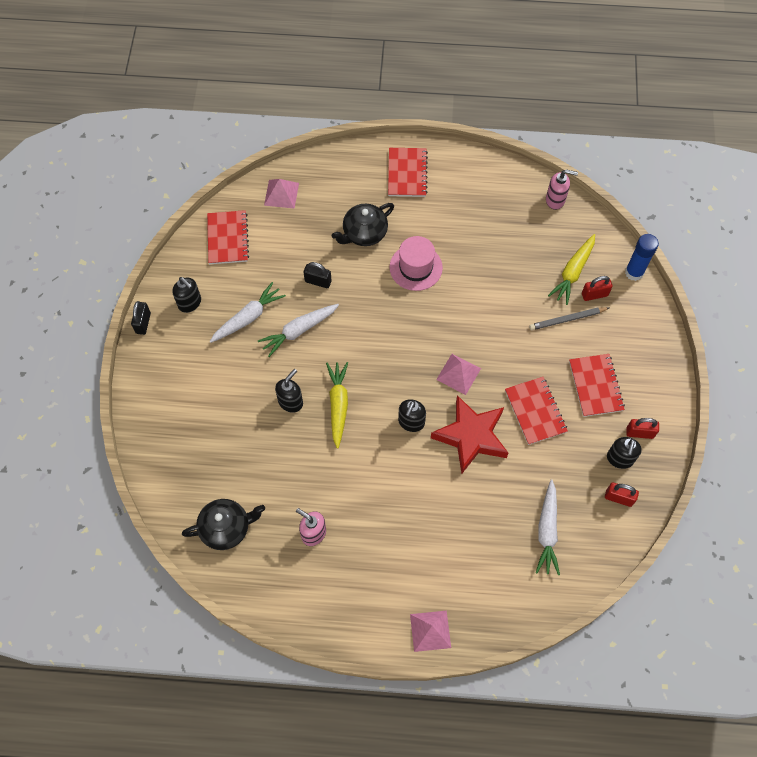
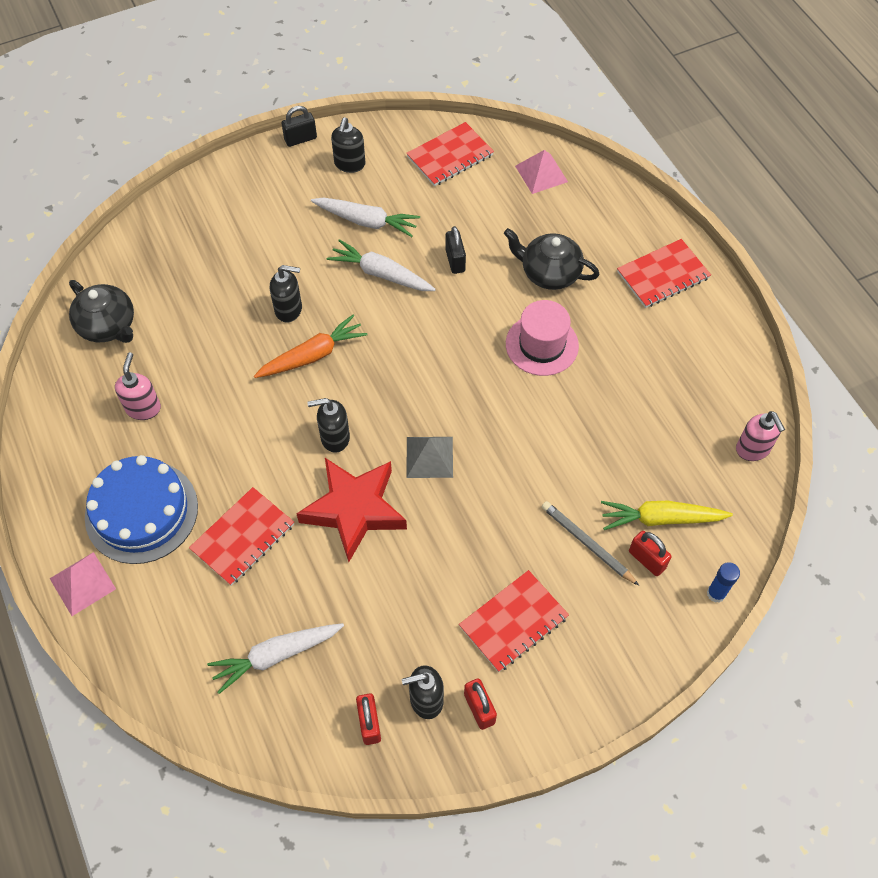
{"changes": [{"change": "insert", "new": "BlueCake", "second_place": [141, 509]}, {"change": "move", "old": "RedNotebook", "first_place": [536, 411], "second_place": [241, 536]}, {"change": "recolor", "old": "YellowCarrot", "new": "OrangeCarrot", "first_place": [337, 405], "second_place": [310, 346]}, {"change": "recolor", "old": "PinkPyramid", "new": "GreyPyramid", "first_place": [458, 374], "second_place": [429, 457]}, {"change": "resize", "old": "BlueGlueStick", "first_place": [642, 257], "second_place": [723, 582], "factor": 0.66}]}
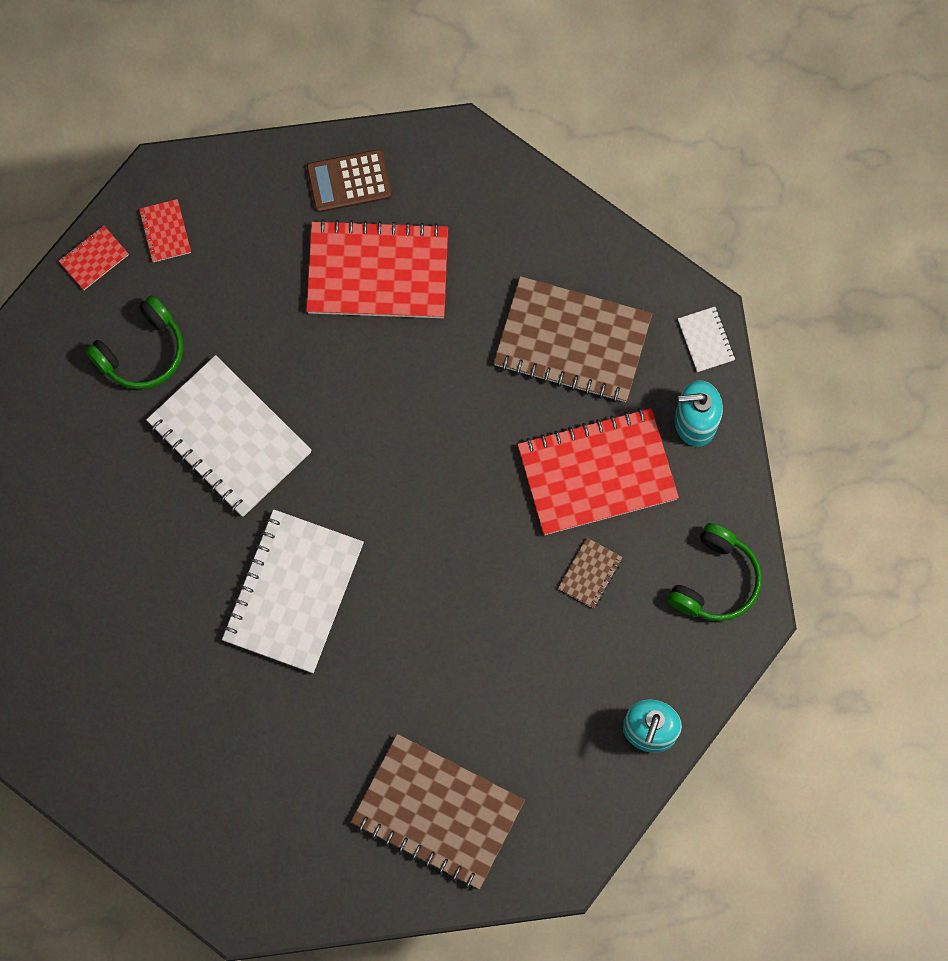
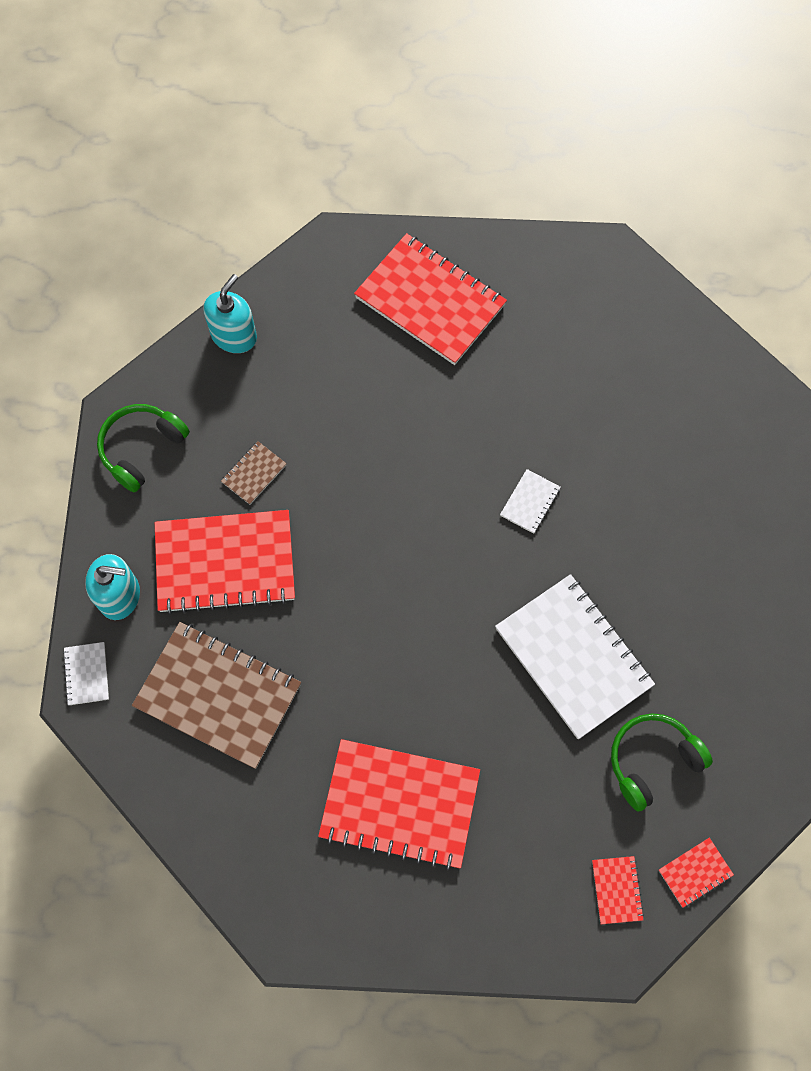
{"changes": [{"change": "delete", "old": "BrownCalculator", "first_place": [349, 180]}, {"change": "recolor", "old": "BrownNotebook", "new": "RedNotebook", "first_place": [438, 812], "second_place": [430, 299]}, {"change": "resize", "old": "WhiteNotebook", "first_place": [293, 591], "second_place": [530, 501], "factor": 0.42}]}
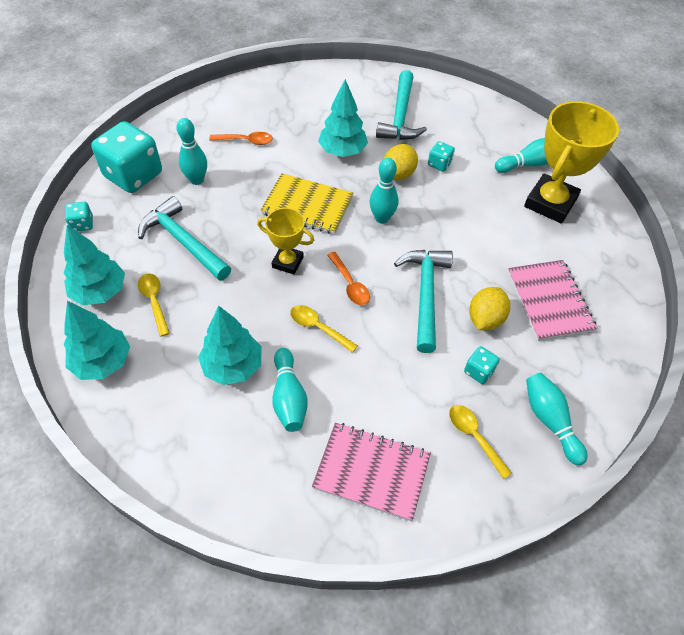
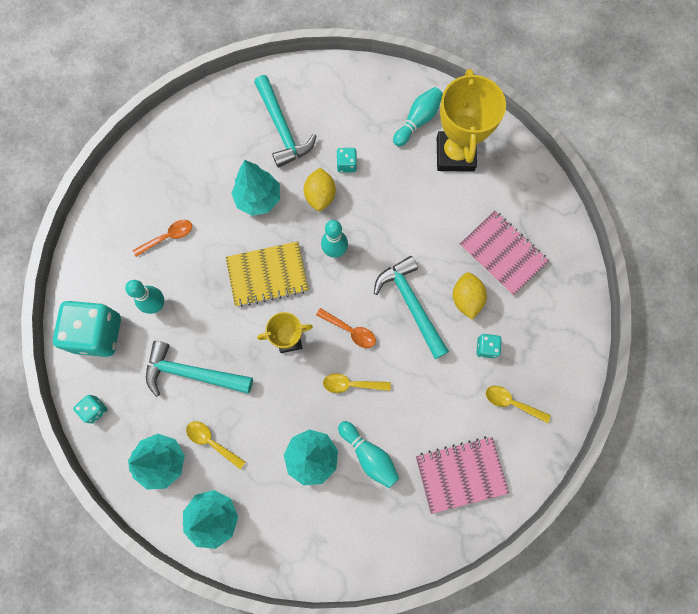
{"changes": [{"change": "delete", "old": "TurquoiseBowlingPin", "first_place": [557, 419]}]}
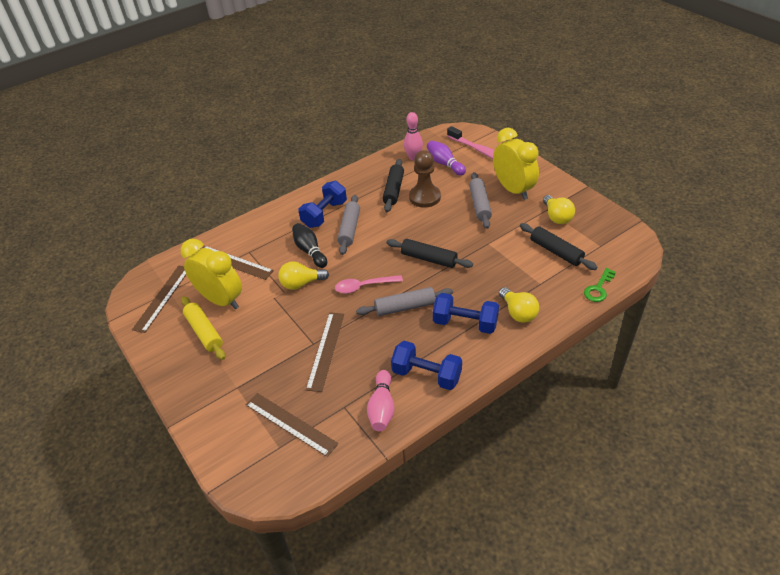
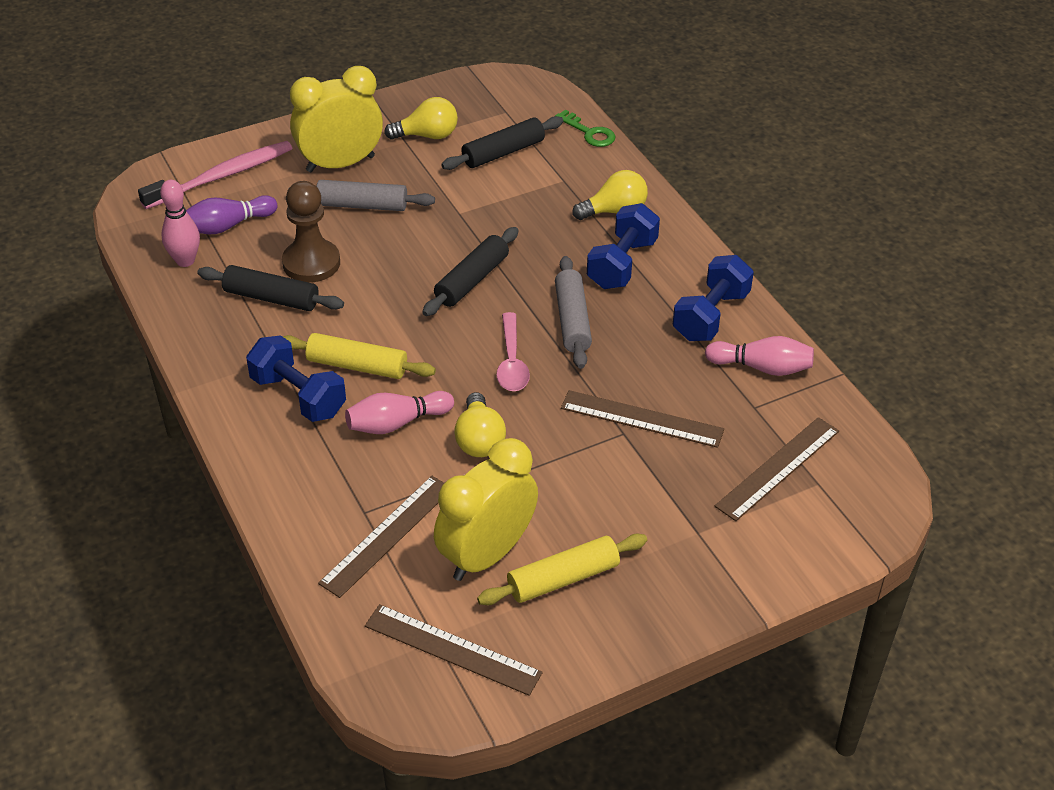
{"changes": [{"change": "recolor", "old": "BlackBowlingPin", "new": "PinkBowlingPin", "first_place": [309, 245], "second_place": [399, 412]}, {"change": "recolor", "old": "GreyRollingPin", "new": "YellowRollingPin", "first_place": [348, 225], "second_place": [359, 356]}]}
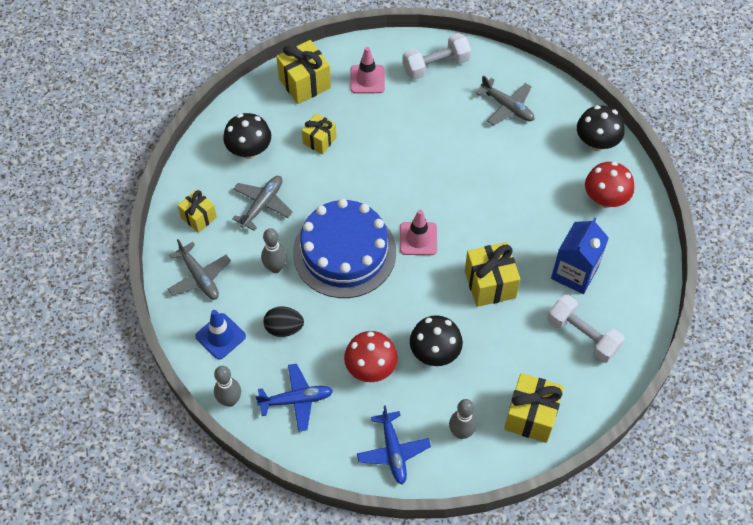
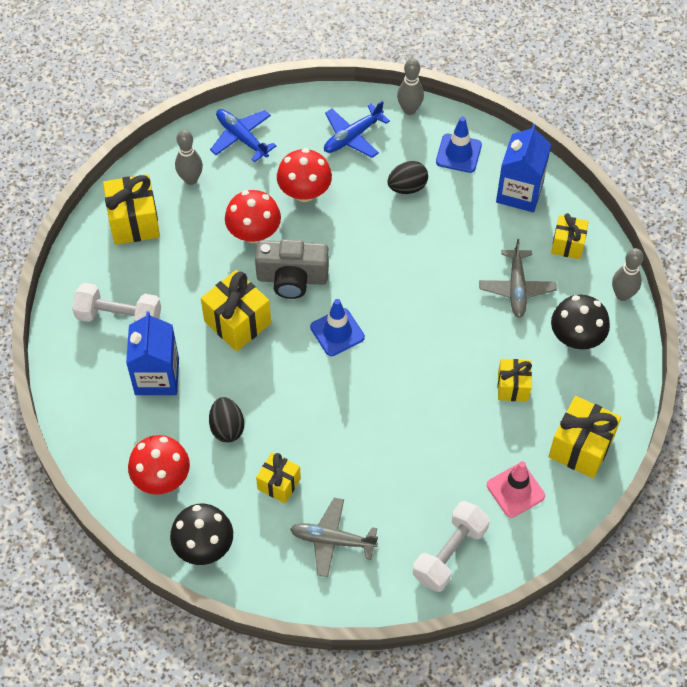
{"changes": [{"change": "delete", "old": "BlueCake", "first_place": [344, 248]}, {"change": "insert", "new": "BlackEgg", "second_place": [226, 419]}, {"change": "insert", "new": "GreyCamera", "second_place": [292, 269]}, {"change": "insert", "new": "YellowGift", "second_place": [278, 478]}, {"change": "move", "old": "GreyBowlingPin", "first_place": [274, 250], "second_place": [627, 274]}, {"change": "replace", "old": "GreyPlane", "new": "BlueCarton", "first_place": [199, 269], "second_place": [523, 168]}, {"change": "recolor", "old": "PinkTrafficCone", "new": "BlueTrafficCone", "first_place": [418, 232], "second_place": [337, 327]}, {"change": "recolor", "old": "BlackMushroom", "new": "RedMushroom", "first_place": [436, 340], "second_place": [253, 216]}]}
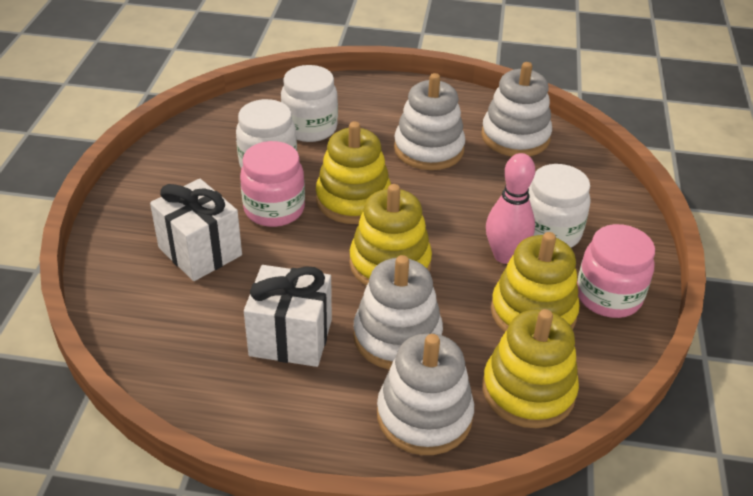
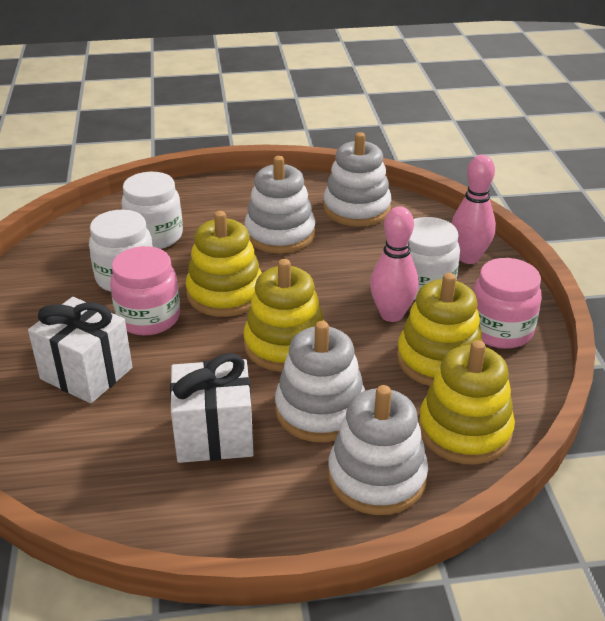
{"changes": [{"change": "insert", "new": "PinkBowlingPin", "second_place": [474, 209]}]}
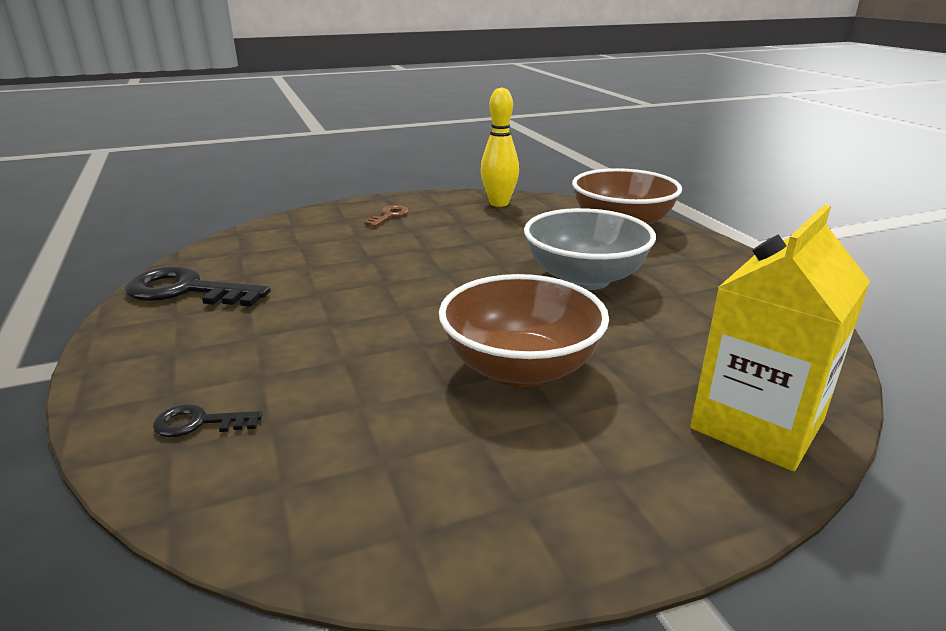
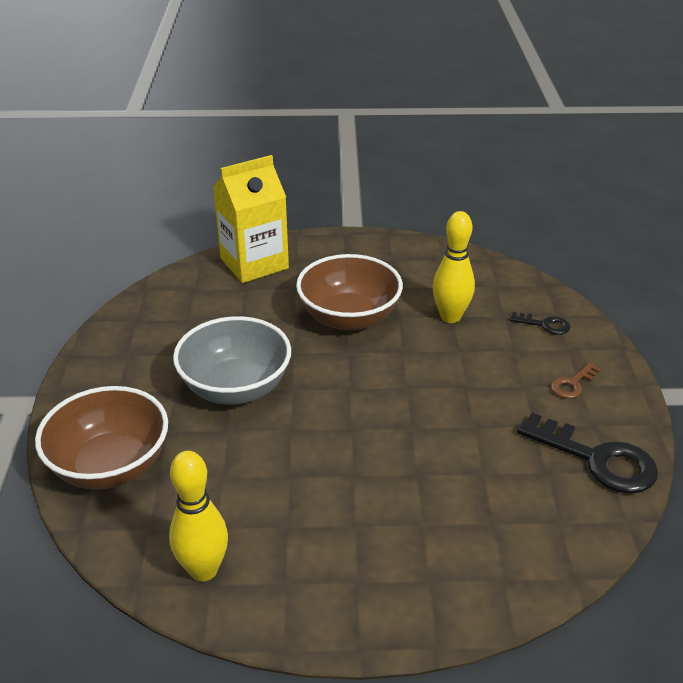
{"changes": [{"change": "insert", "new": "YellowBowlingPin", "second_place": [453, 267]}, {"change": "move", "old": "BrownKey", "first_place": [387, 216], "second_place": [575, 380]}]}
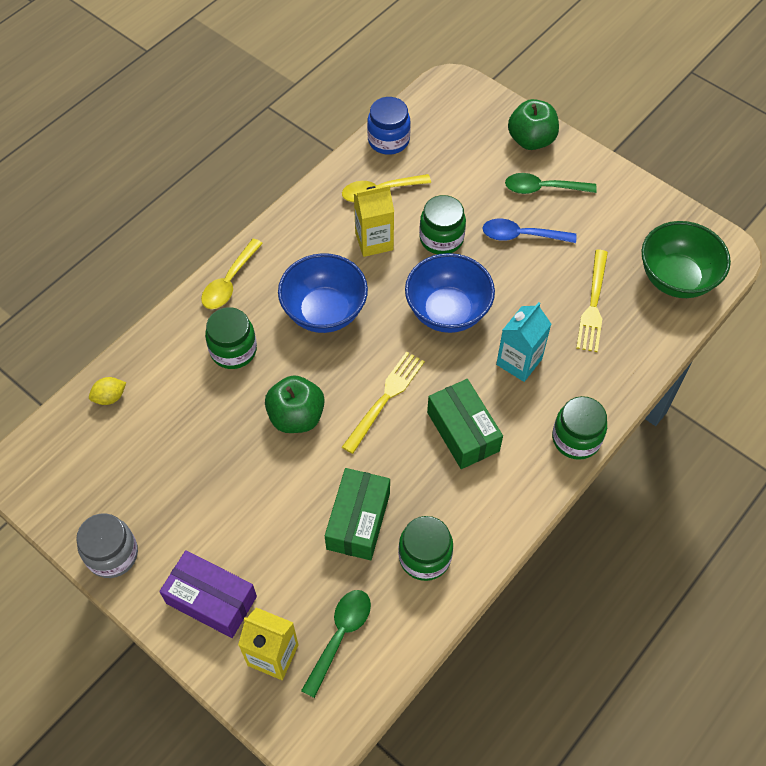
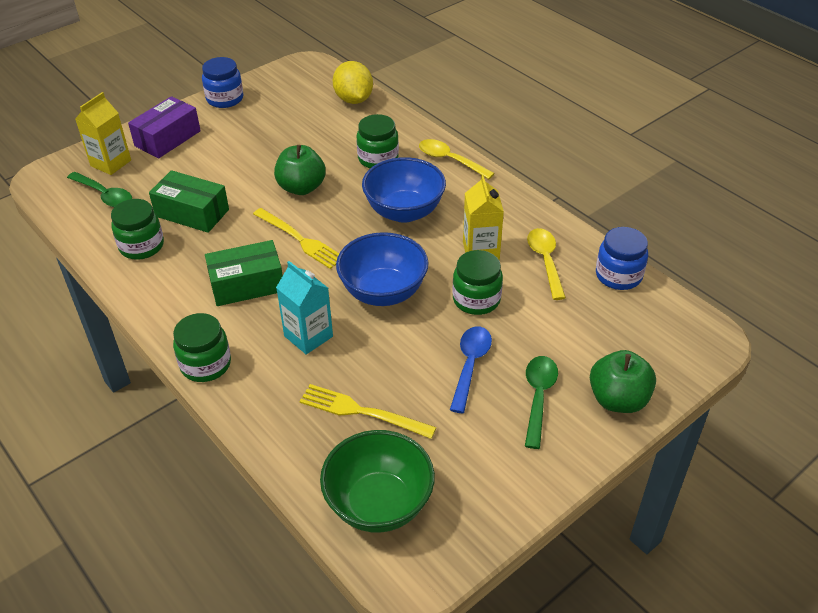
{"changes": [{"change": "recolor", "old": "GreyJar", "new": "BlueJar", "first_place": [107, 545], "second_place": [222, 82]}, {"change": "resize", "old": "YellowLemon", "first_place": [107, 391], "second_place": [353, 82], "factor": 1.88}]}
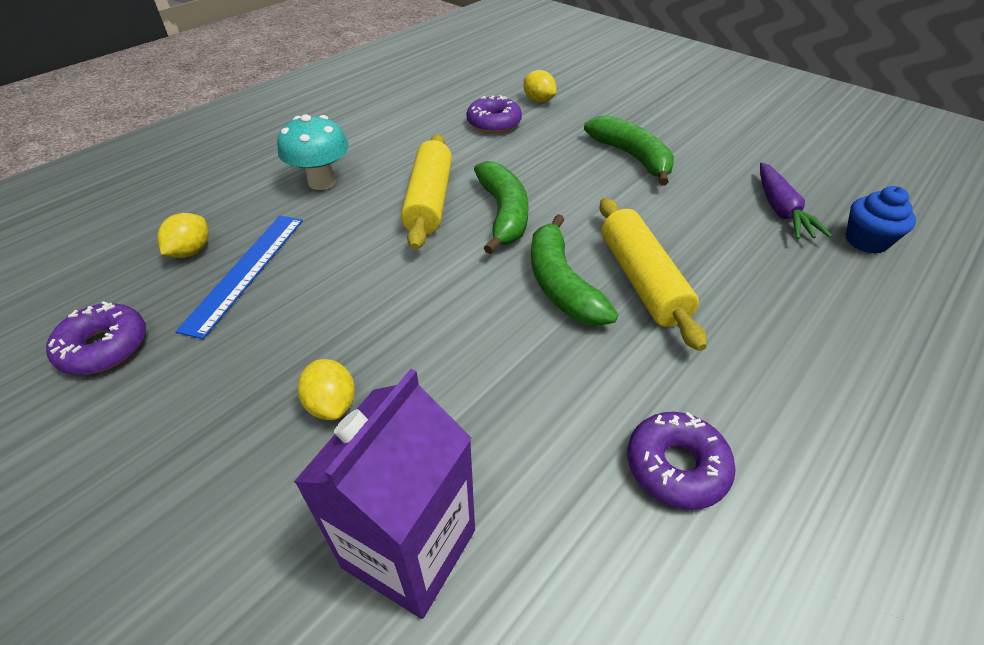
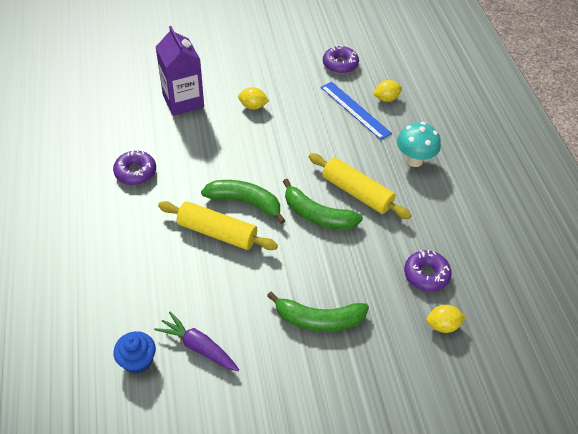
{"changes": [{"change": "rotate", "old": "YellowLemon", "first_place": [183, 235], "second_place": [387, 91], "degrees": -75}]}
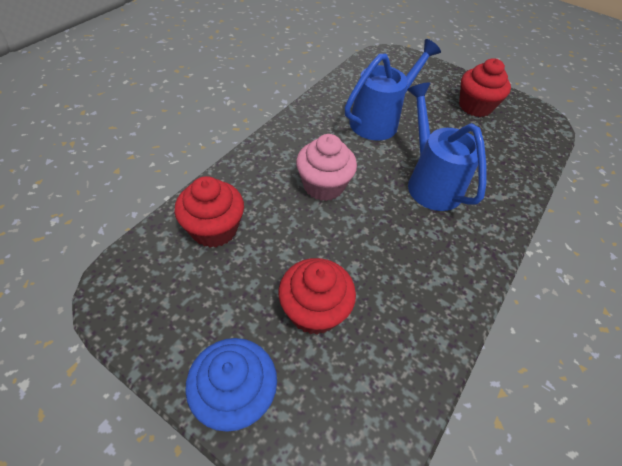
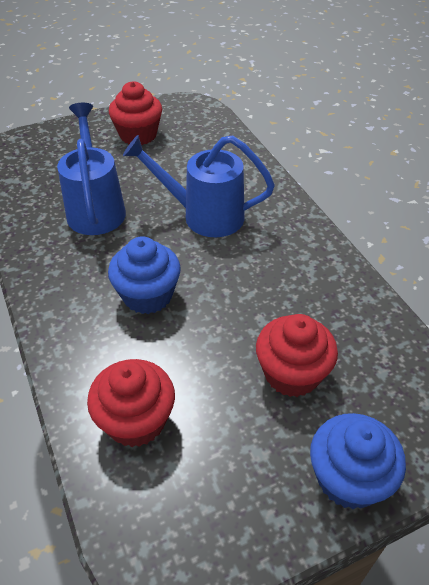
{"changes": [{"change": "recolor", "old": "PinkCupcake", "new": "BlueCupcake", "first_place": [326, 167], "second_place": [144, 275]}]}
